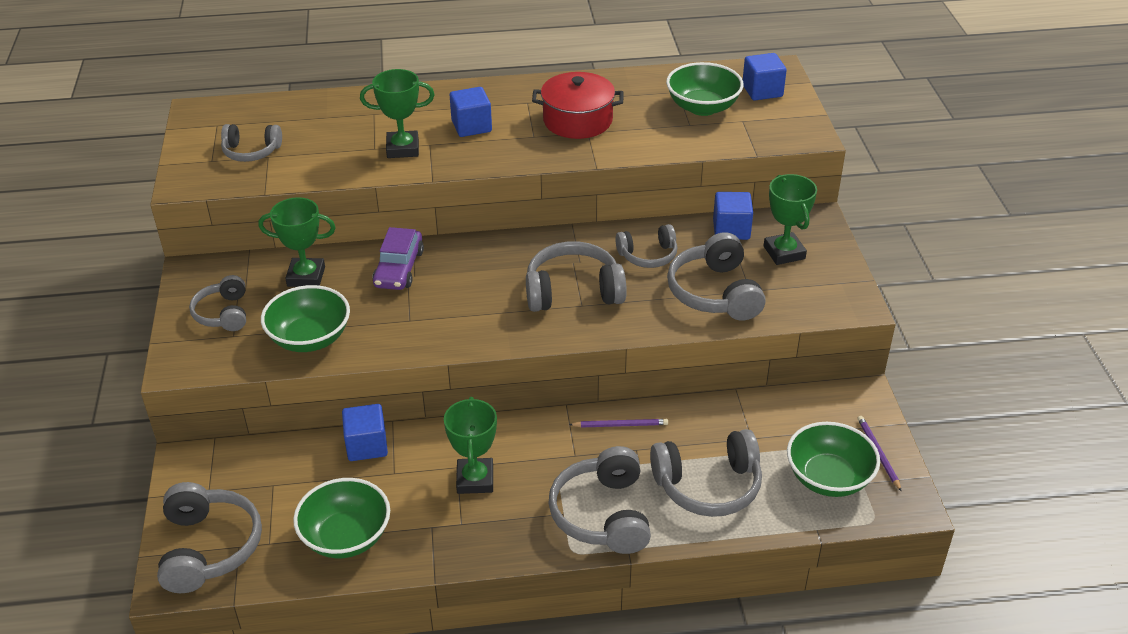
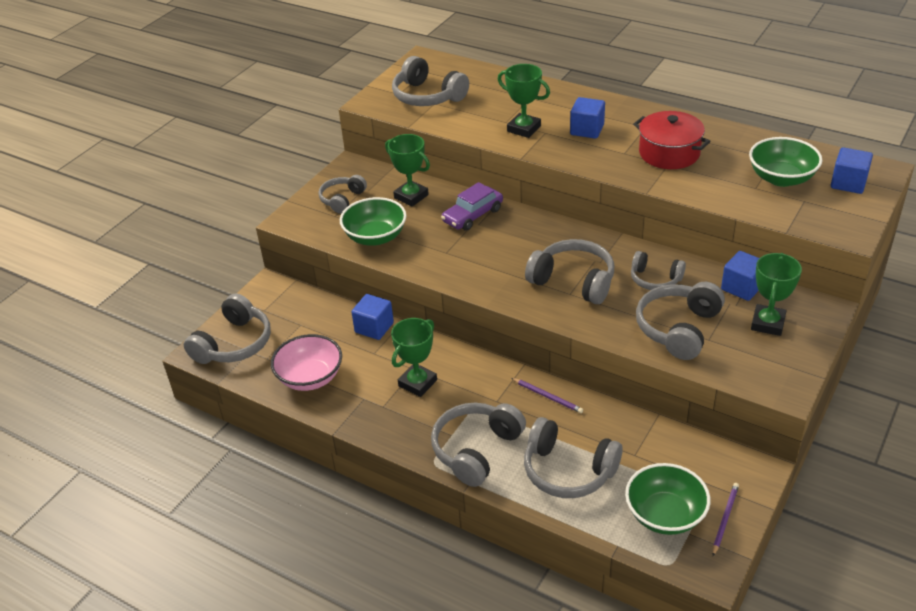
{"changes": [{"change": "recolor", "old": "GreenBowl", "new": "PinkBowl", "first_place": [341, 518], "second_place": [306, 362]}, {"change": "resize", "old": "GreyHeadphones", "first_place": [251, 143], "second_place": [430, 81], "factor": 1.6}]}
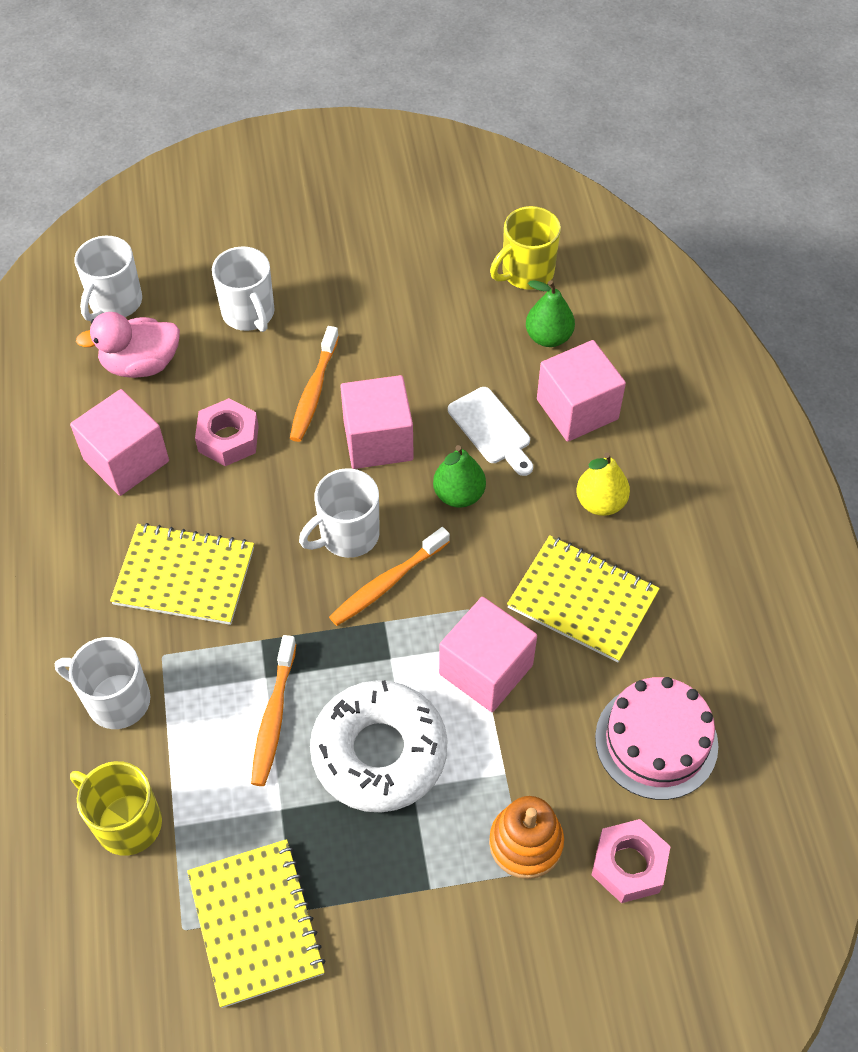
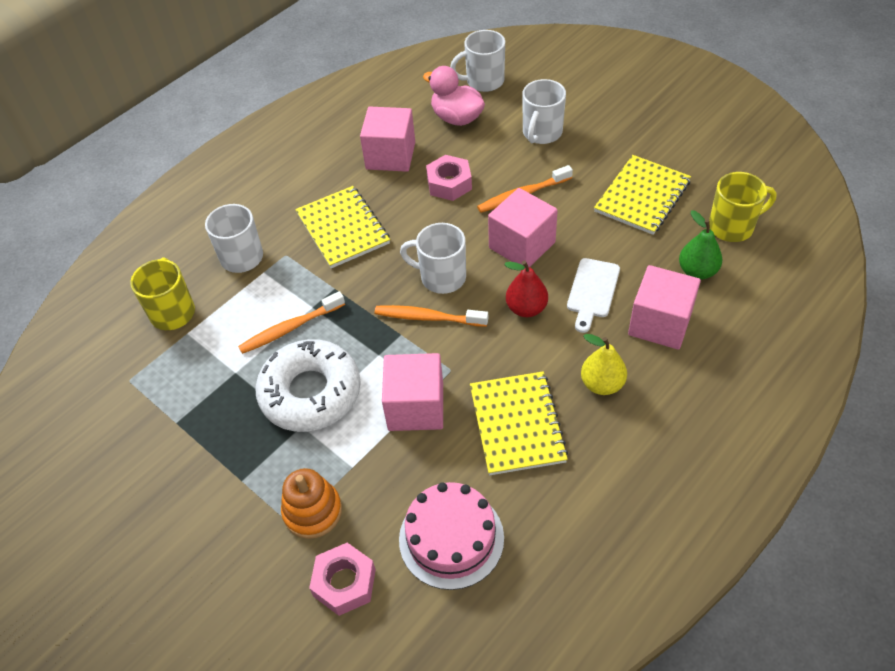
{"changes": [{"change": "move", "old": "YellowNotebook", "first_place": [256, 923], "second_place": [642, 195]}, {"change": "recolor", "old": "GreenPear", "new": "RedPear", "first_place": [459, 476], "second_place": [526, 289]}, {"change": "rotate", "old": "YellowMug", "first_place": [525, 248], "second_place": [743, 207], "degrees": 150}]}
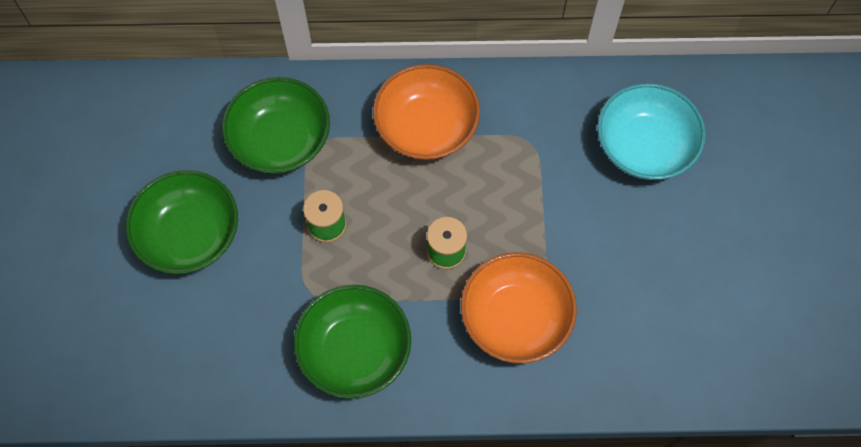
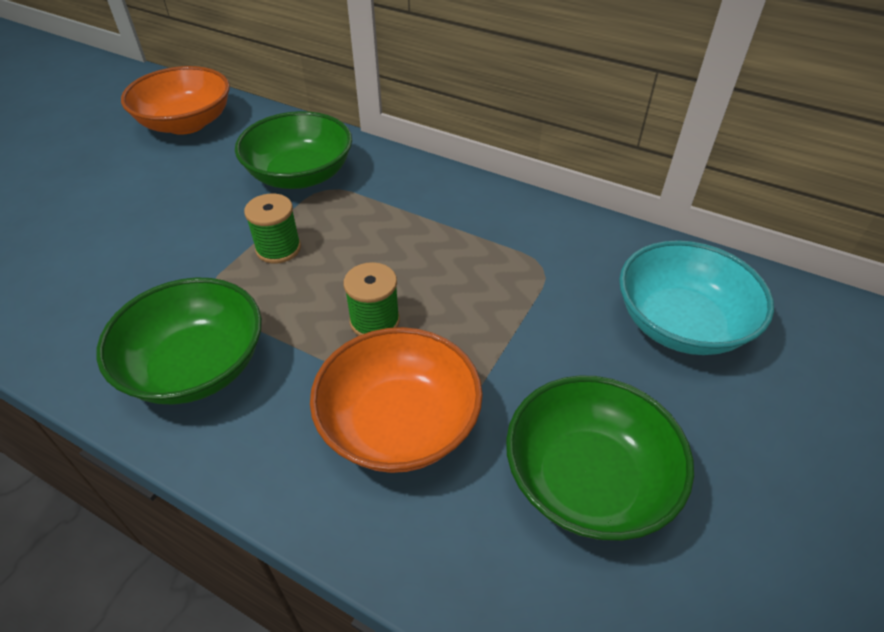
{"changes": [{"change": "move", "old": "GreenBowl", "first_place": [182, 222], "second_place": [600, 458]}, {"change": "move", "old": "OrangeBowl", "first_place": [426, 112], "second_place": [175, 100]}]}
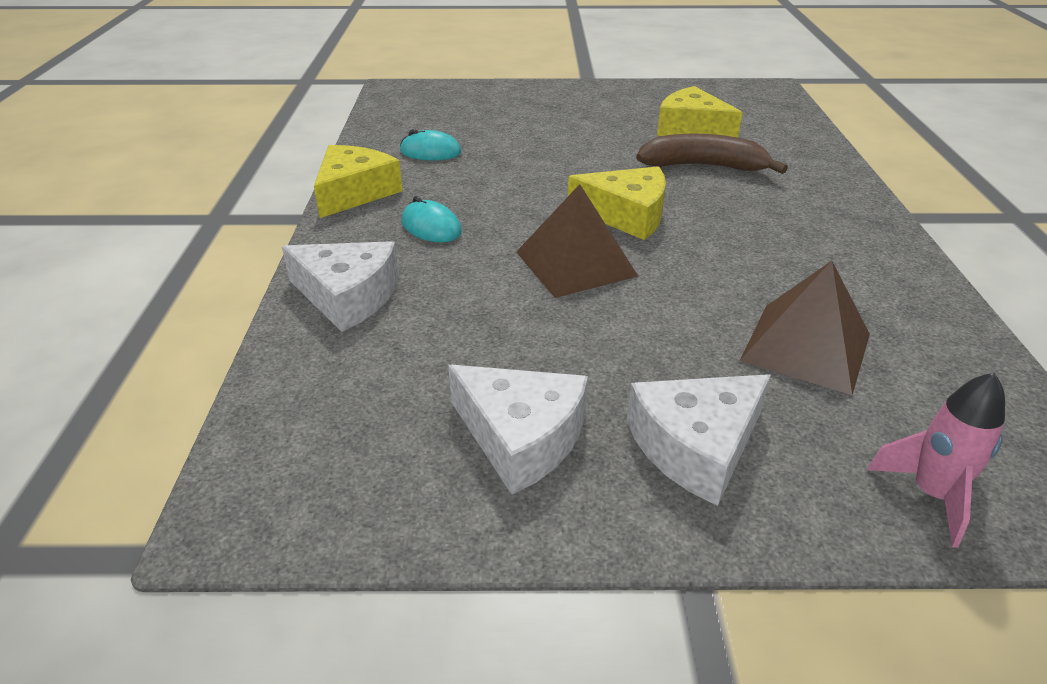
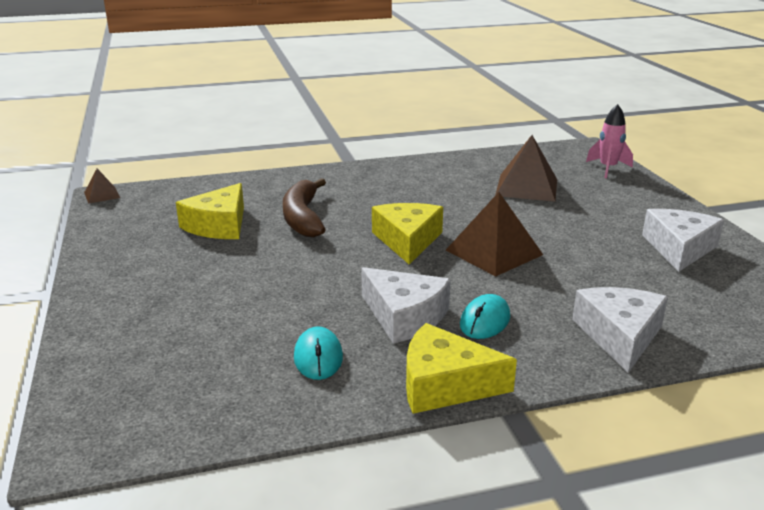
{"changes": [{"change": "insert", "new": "BrownPyramid", "second_place": [102, 186]}, {"change": "move", "old": "WhiteCheese", "first_place": [699, 440], "second_place": [406, 305]}]}
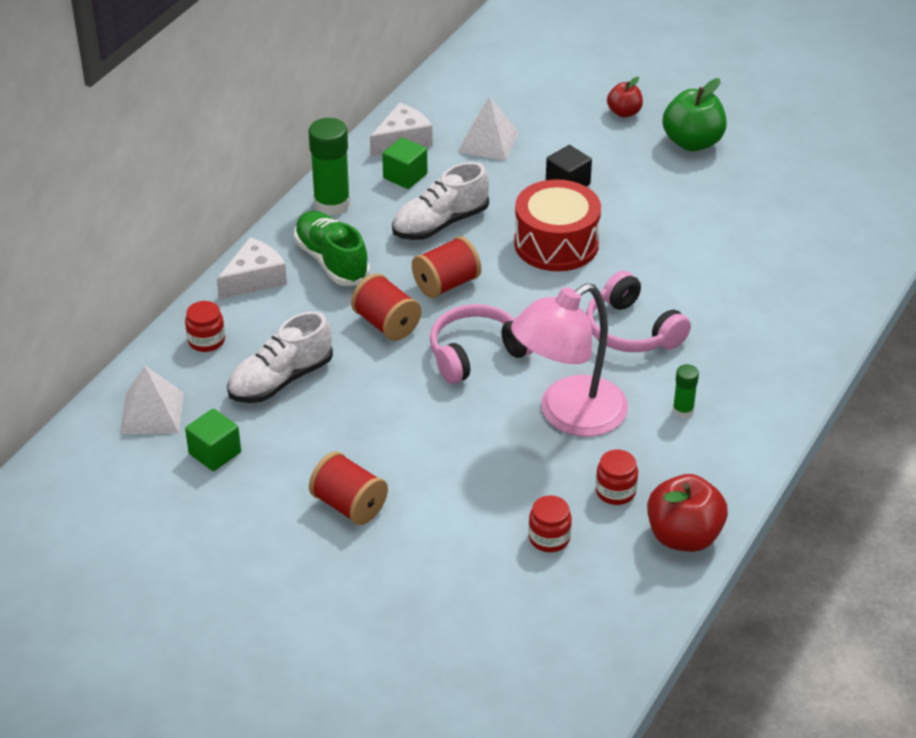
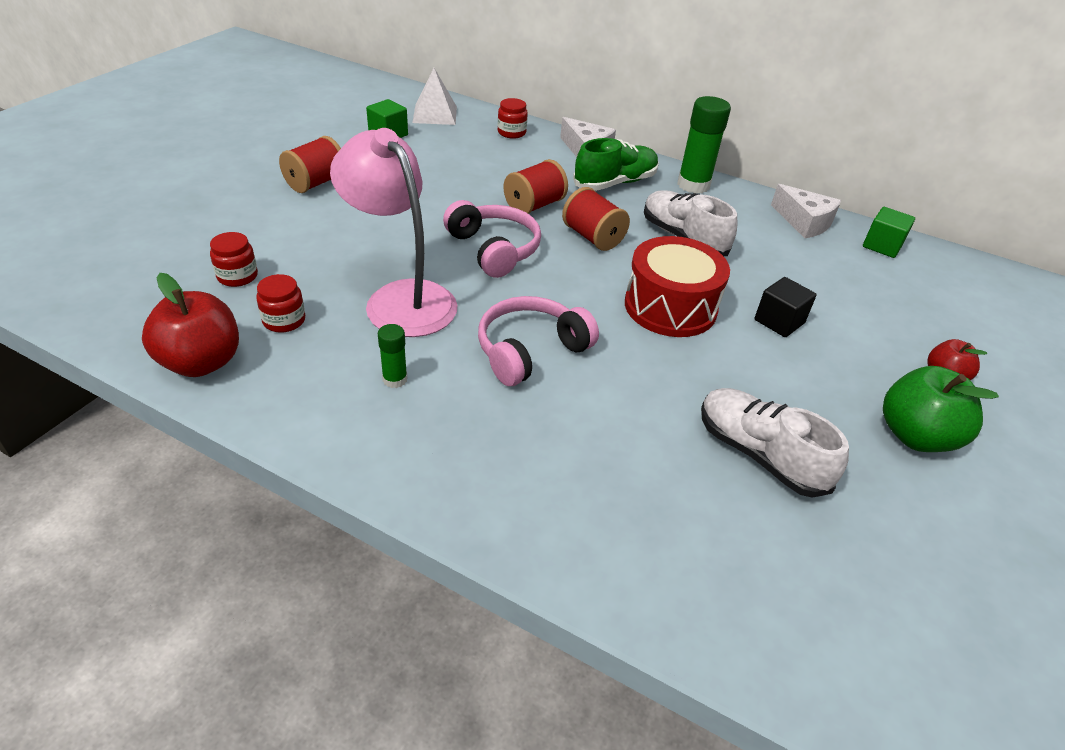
{"changes": [{"change": "delete", "old": "WhitePyramid", "first_place": [488, 128]}, {"change": "move", "old": "WhiteShoe", "first_place": [280, 357], "second_place": [775, 443]}, {"change": "move", "old": "GreenCube", "first_place": [404, 163], "second_place": [889, 232]}]}
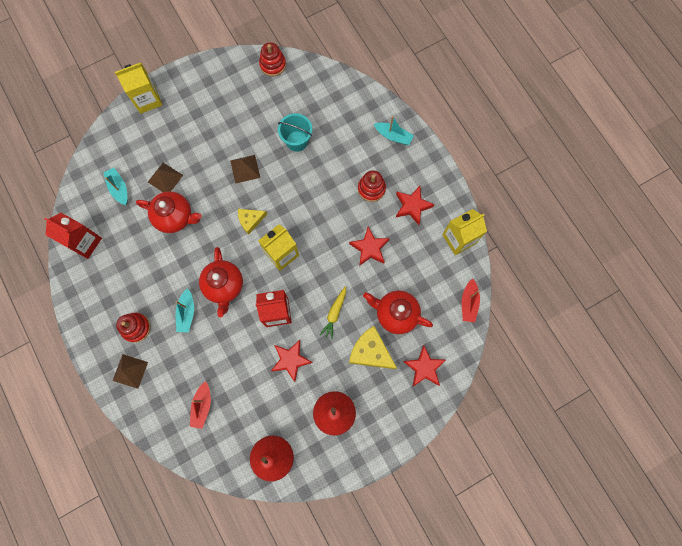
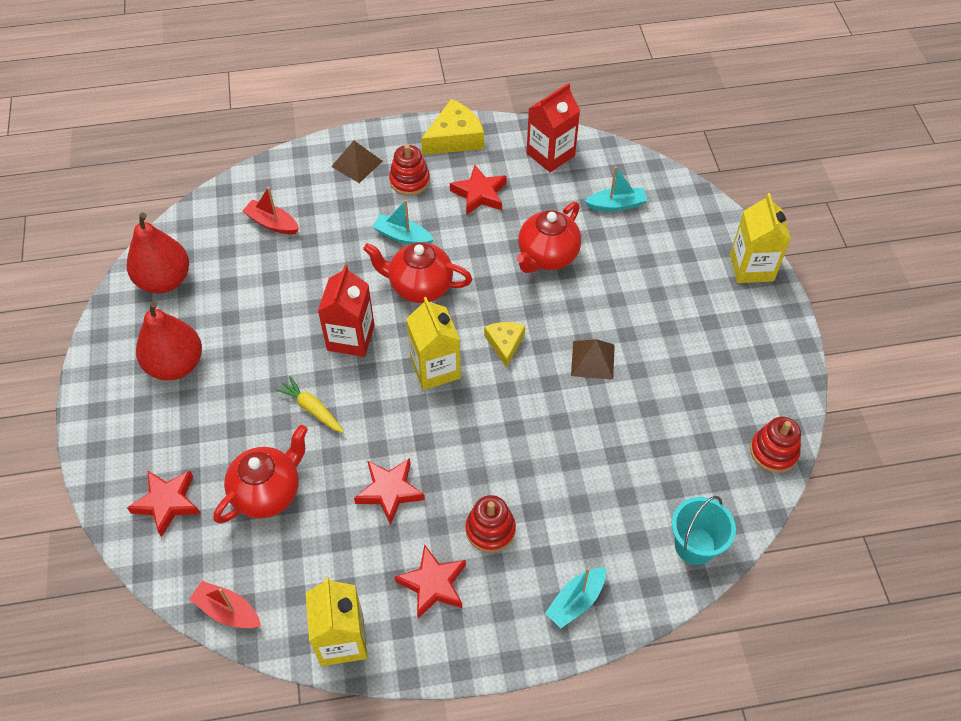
{"changes": [{"change": "delete", "old": "BrownPyramid", "first_place": [165, 177]}, {"change": "move", "old": "RedStar", "first_place": [292, 361], "second_place": [478, 190]}, {"change": "move", "old": "TurquoiseBucket", "first_place": [295, 132], "second_place": [704, 530]}, {"change": "move", "old": "YellowCheese", "first_place": [373, 347], "second_place": [452, 127]}]}
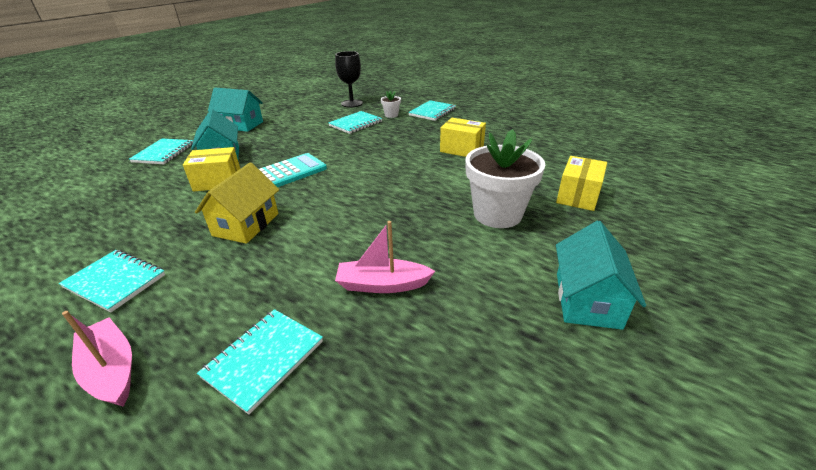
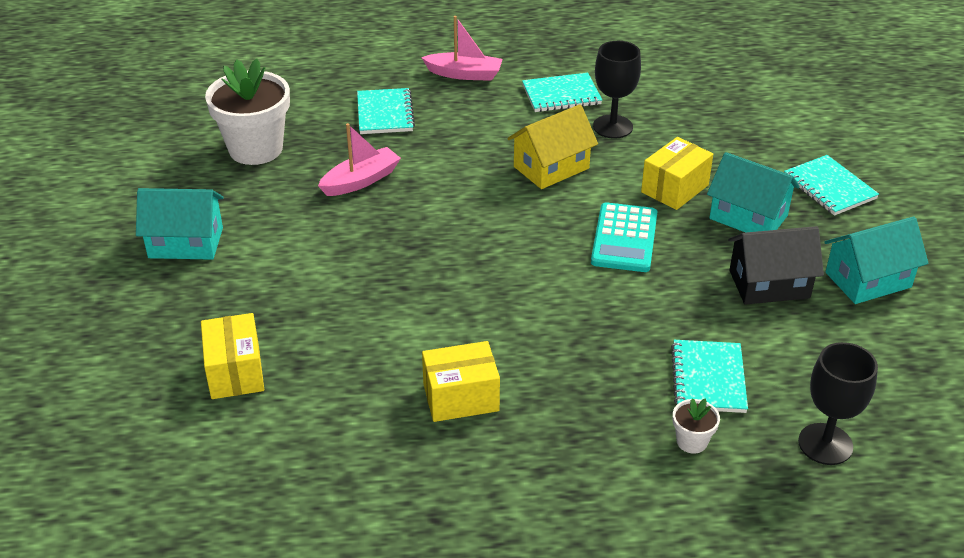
{"changes": [{"change": "delete", "old": "TurquoiseNotebook", "first_place": [432, 110]}, {"change": "insert", "new": "BlackGoblet", "second_place": [617, 90]}, {"change": "insert", "new": "BlackHouse", "second_place": [776, 265]}, {"change": "move", "old": "WhiteFlowerPot", "first_place": [505, 178], "second_place": [247, 112]}, {"change": "rotate", "old": "YellowHouse", "first_place": [237, 203], "second_place": [552, 146], "degrees": 75}, {"change": "rotate", "old": "TurquoiseHouse", "first_place": [601, 275], "second_place": [179, 224], "degrees": -60}]}
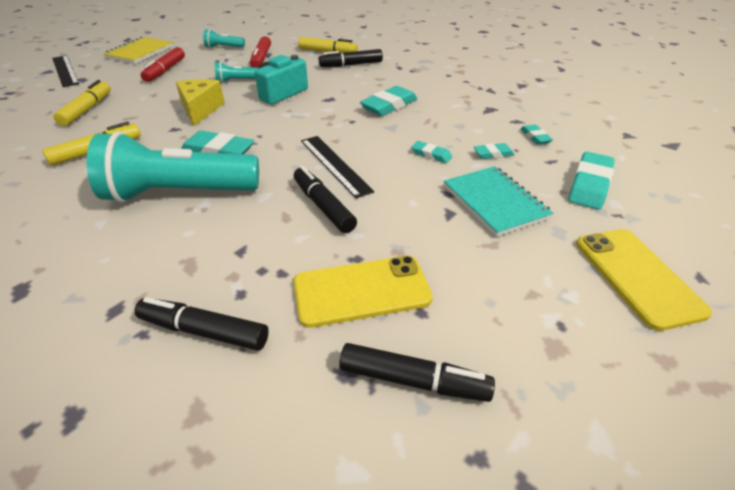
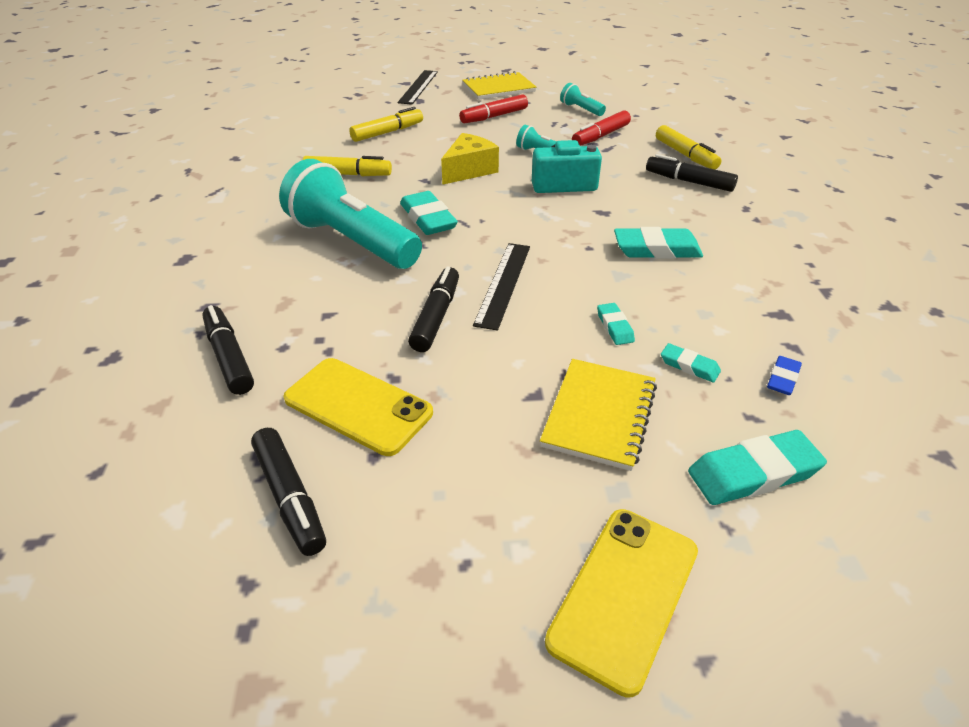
{"changes": [{"change": "recolor", "old": "TurquoiseNotebook", "new": "YellowNotebook", "first_place": [498, 201], "second_place": [598, 415]}, {"change": "recolor", "old": "TurquoiseEraser", "new": "BlueEraser", "first_place": [536, 134], "second_place": [784, 375]}]}
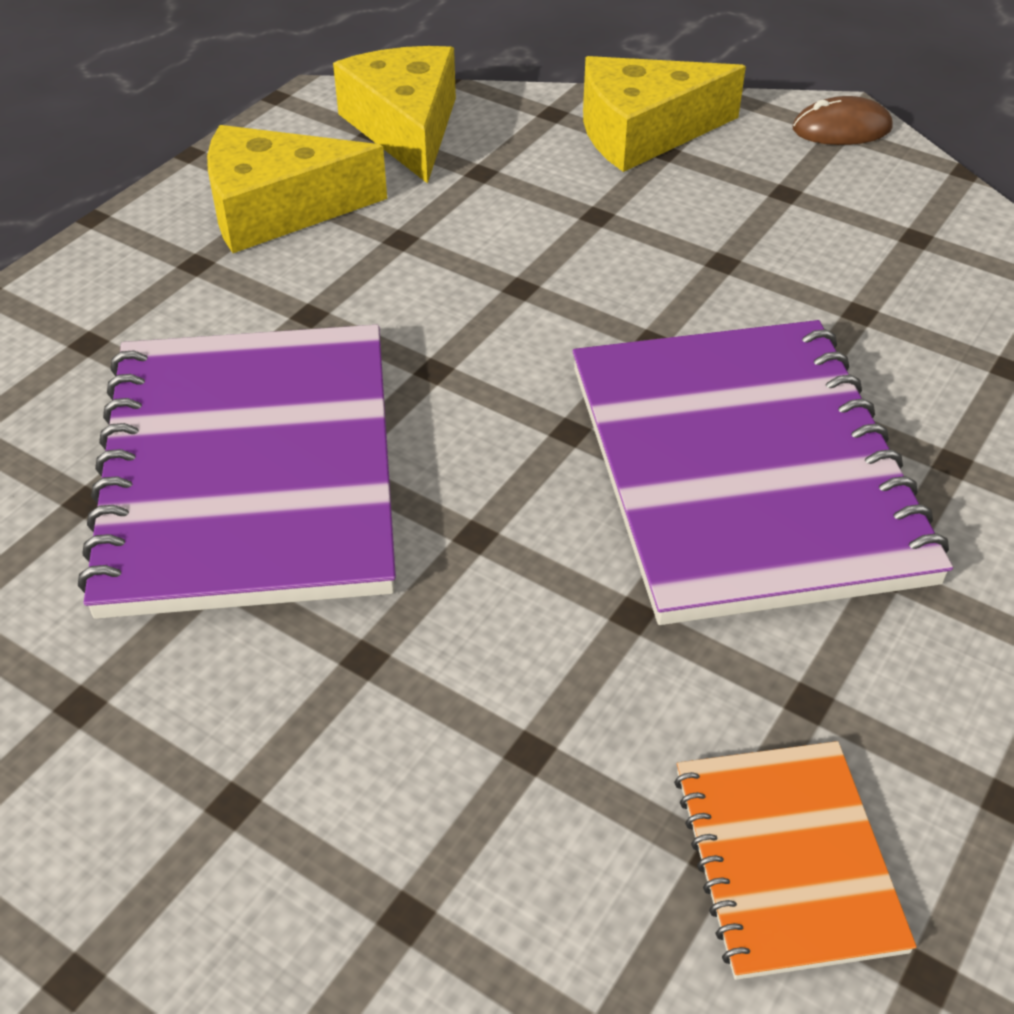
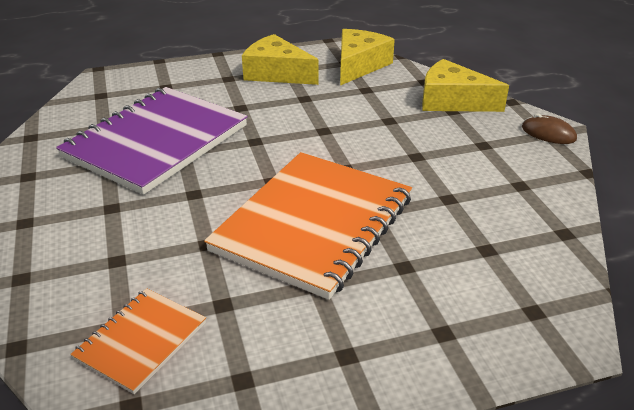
{"changes": [{"change": "recolor", "old": "PurpleNotebook", "new": "OrangeNotebook", "first_place": [762, 472], "second_place": [308, 226]}]}
